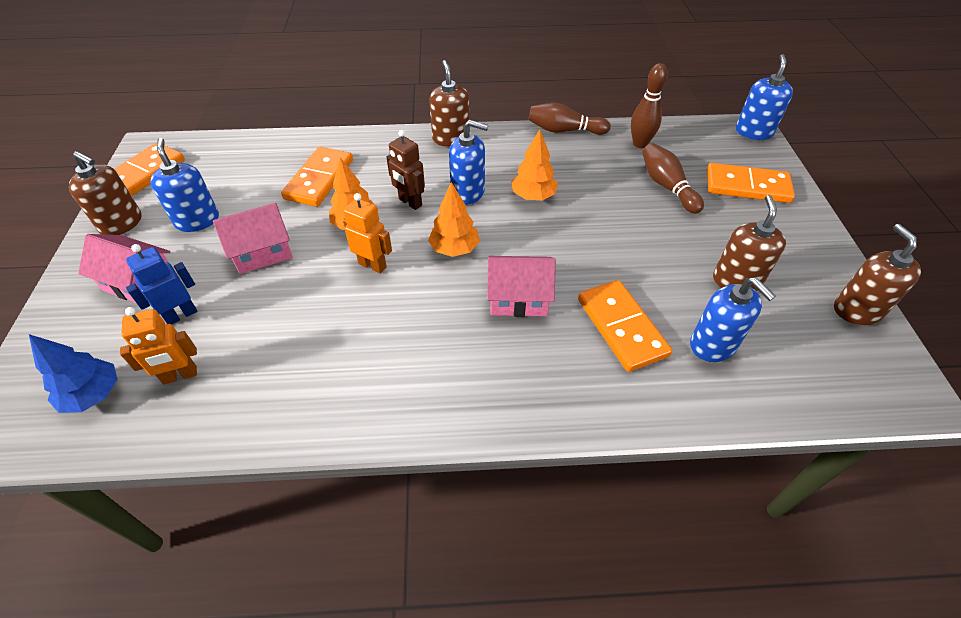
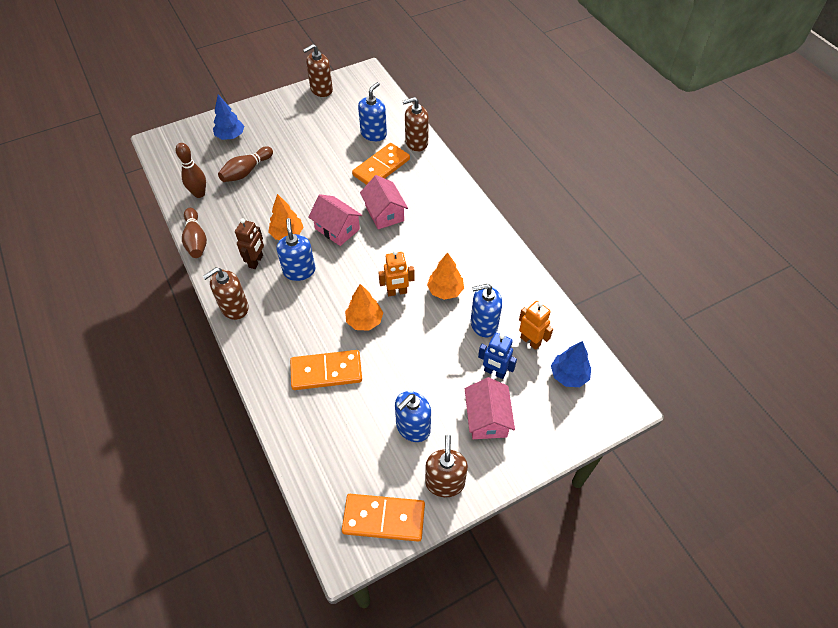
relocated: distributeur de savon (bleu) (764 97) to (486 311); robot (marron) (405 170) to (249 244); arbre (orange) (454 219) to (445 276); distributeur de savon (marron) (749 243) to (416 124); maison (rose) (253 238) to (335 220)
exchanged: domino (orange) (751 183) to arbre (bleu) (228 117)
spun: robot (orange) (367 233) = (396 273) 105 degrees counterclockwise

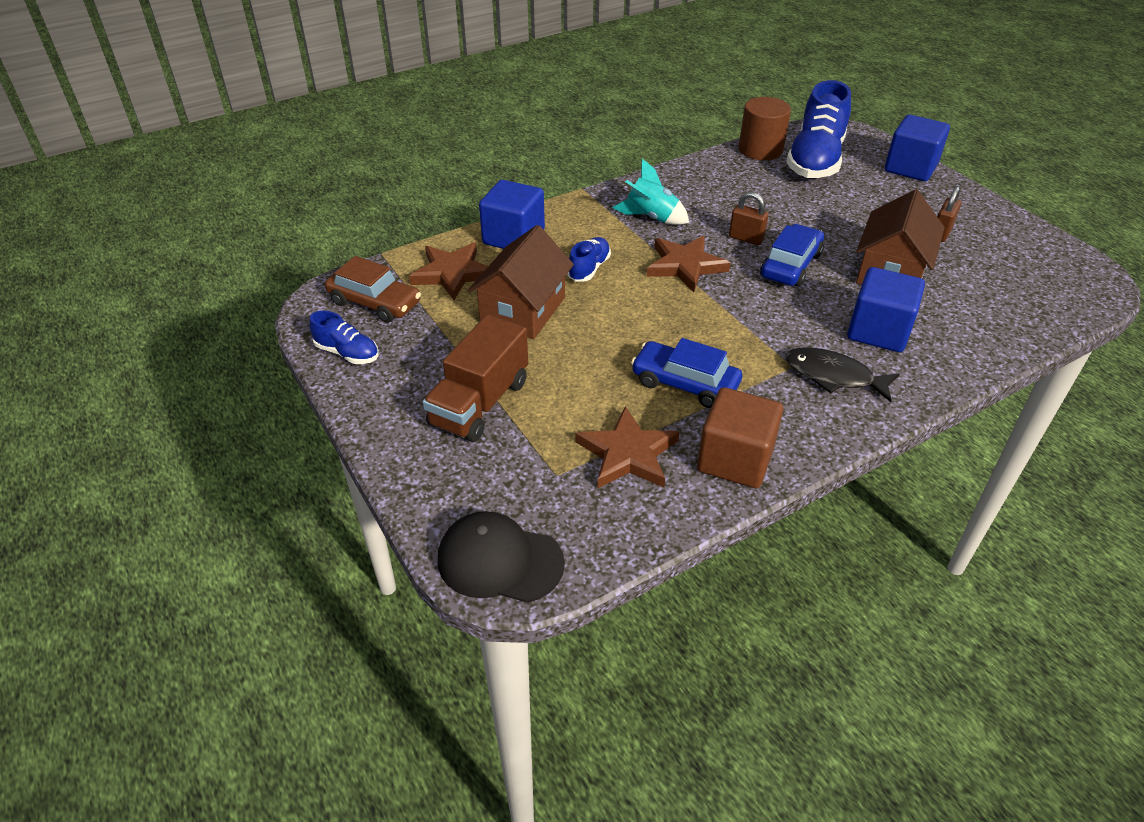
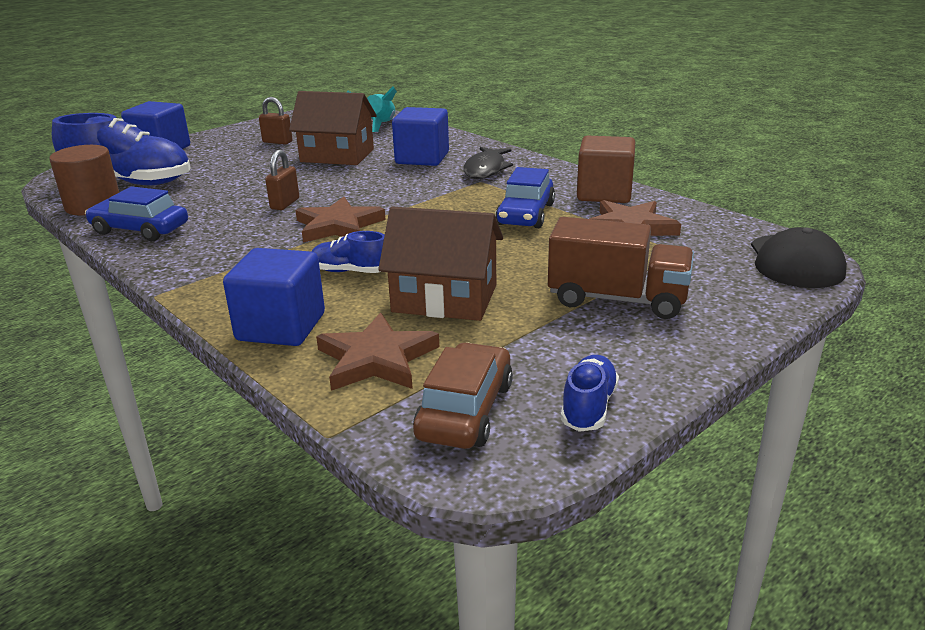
relocated: fusée (turquoise) (650 192) to (372 109); voiture (bleu) (792 255) to (136 213)

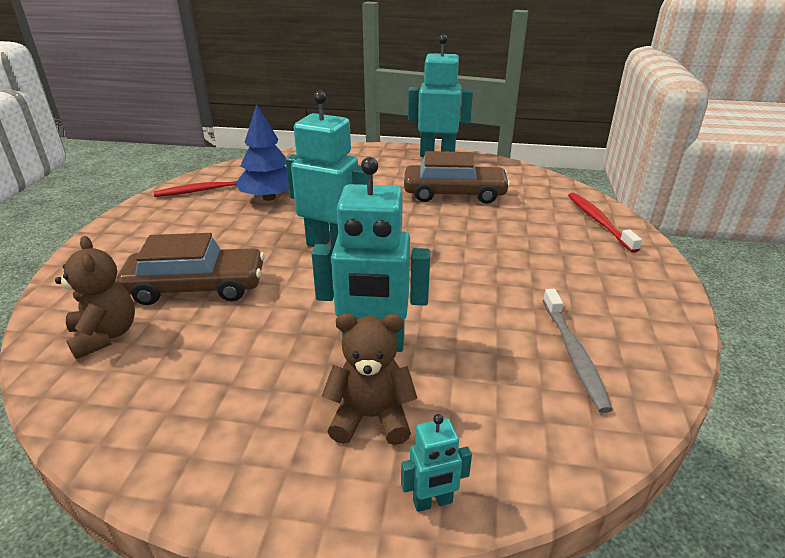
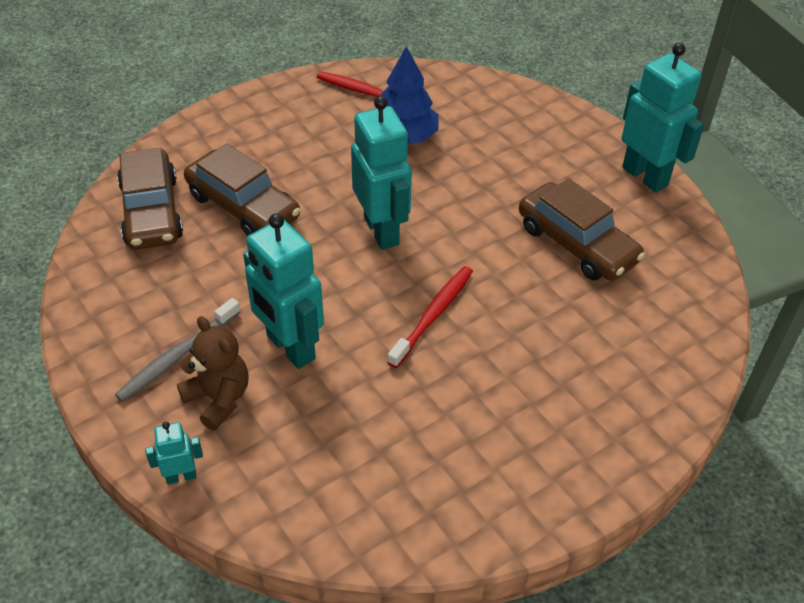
relocated: brosse à dents (rouge) (605 223) to (430 317); brosse à dents (gris) (578 351) to (178 350)
exchanged: ours en peluche (marron) (95 297) to voiture (marron) (150 199)
spun: robot (turquoise) (436 463) = (174 453) 135 degrees clockwise

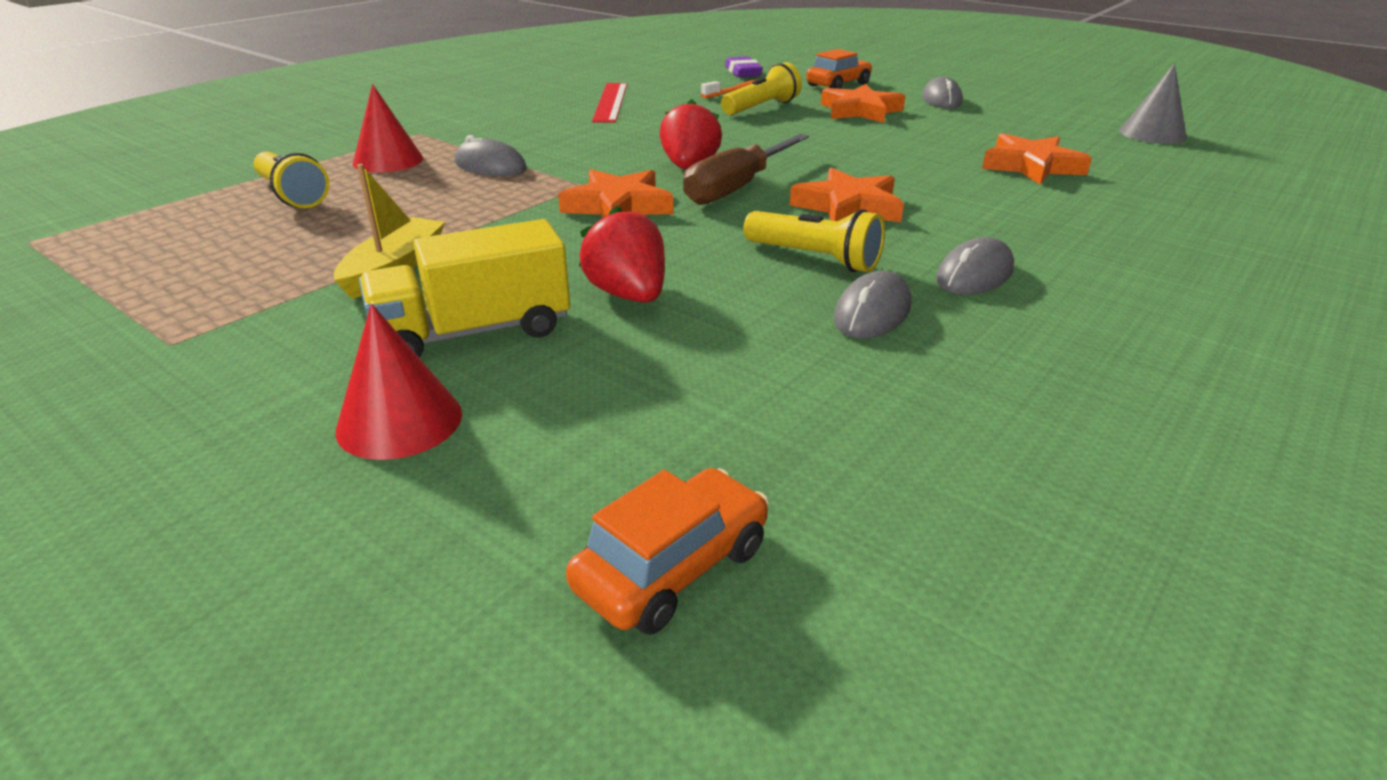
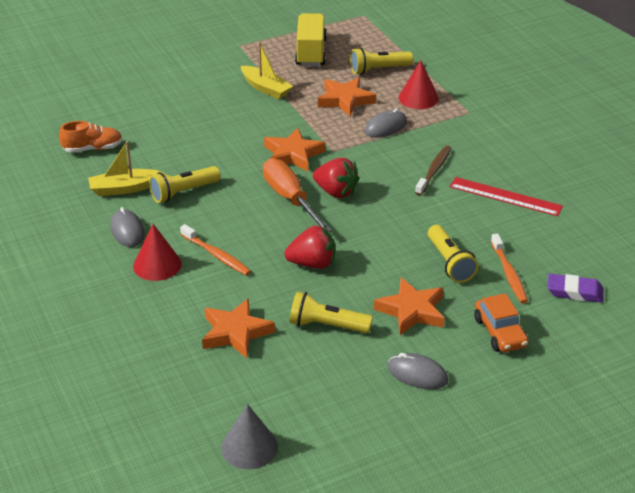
missing: voiture (orange) (667 551)
appeared: chaussure (orange) (91 137); brosse à dents (marron) (433 170); brosse à dents (orange) (215 249); lampe de poche (jaune) (331 312)
relocated: étoile (orange) (847 195) to (347 97); fraise (rouge) (622 254) to (309 247); camion (jaune) (464 288) to (311 39); cône (rouge) (399 382) to (157 252)
exchanged: souris (gris) (872 304) to bateau (jaune) (126 168)
colour: tournevis (marron) (746 169) to tournevis (orange) (297 195)

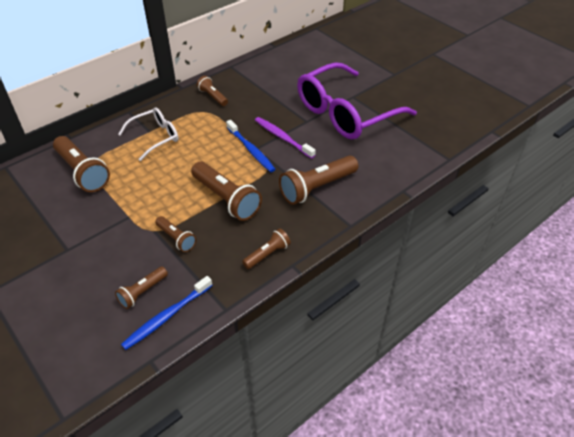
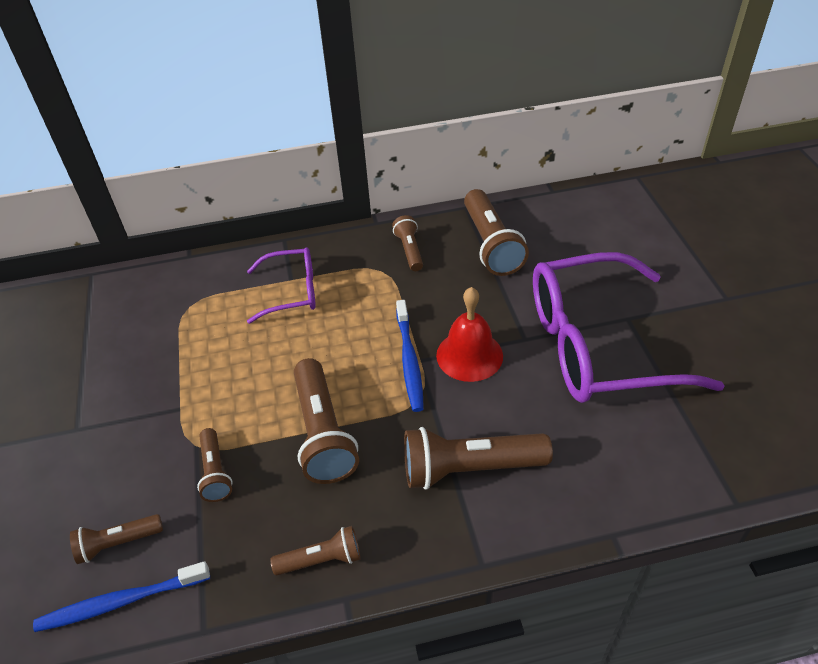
relocated: lampe de poche (marron) (81 164) to (496 232)
exchanged: brosse à dents (violet) (285 138) to cloche (rouge) (469 334)
colour: lunettes (blanc) (148 134) to lunettes (violet) (281 286)

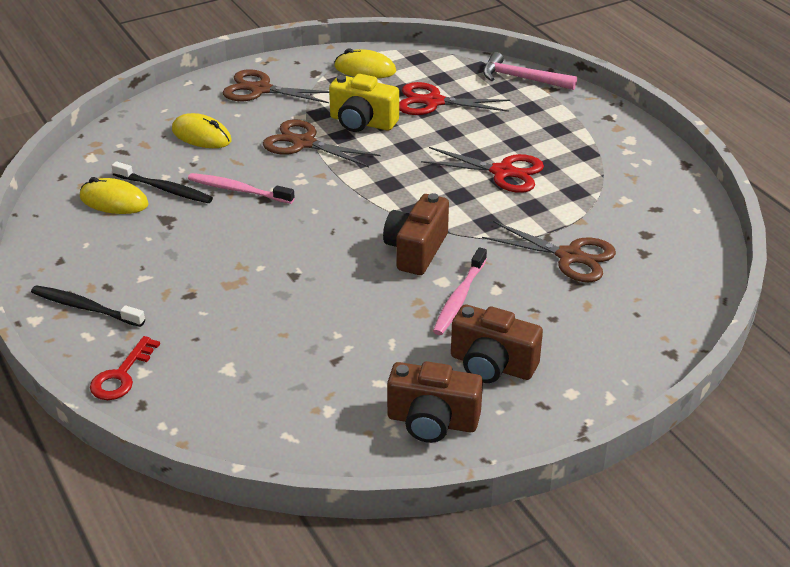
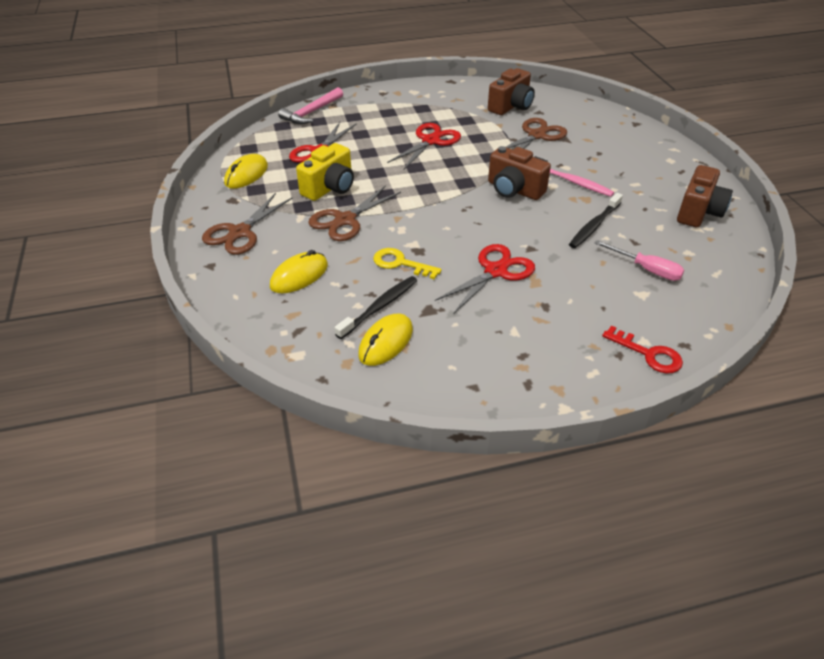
appeared: tournevis (rose) (639 260); ciseaux (rouge) (485 278)
relocated: brosse à dents (noir) (88 306) to (596 220); appareil photo (marron) (497 343) to (511 91)
exchanged: brosse à dents (rose) (241 188) to clé (jaune) (407 264)

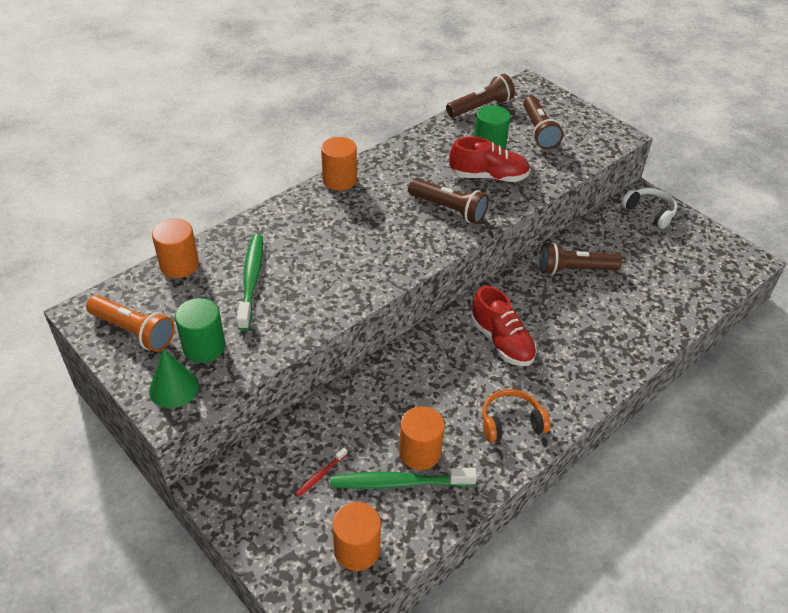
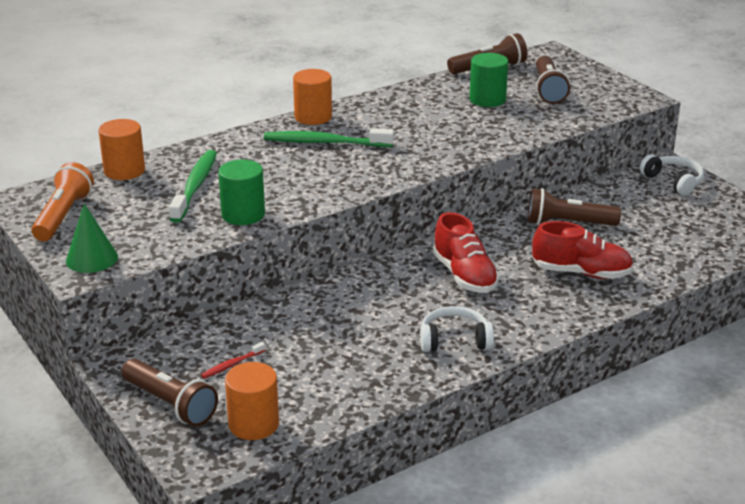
missing: cylindre (orange) (421 438)
relocated: chaussure (rouge) (489 159) to (583 250); lampe de poche (marron) (448 201) to (170 392); cylindre (vert) (200 330) to (241 192); brosse à dents (vert) (404 478) to (329 137)
colour: casque audio (orange) (516 415) to casque audio (blanc) (457 329)
spun: lampe de poche (orange) (130 323) = (63 201) 120 degrees counterclockwise

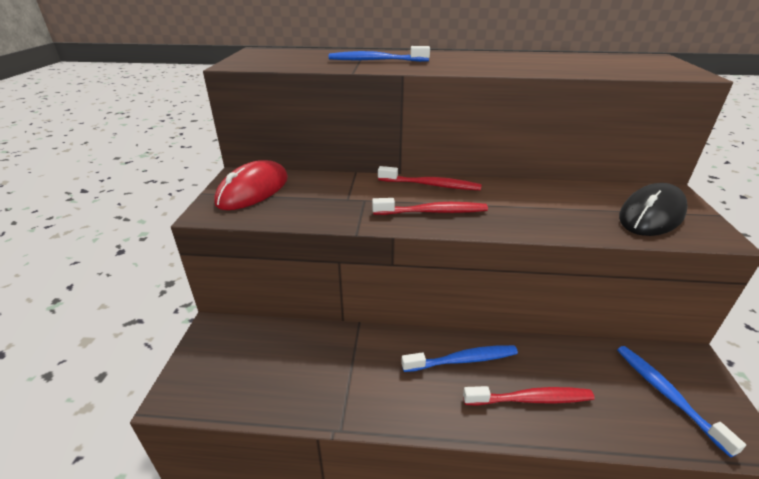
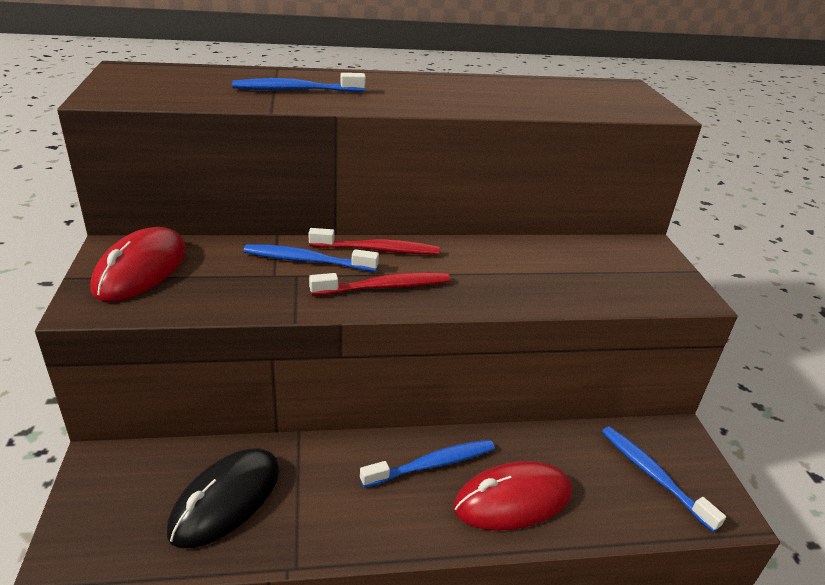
appeared: brosse à dents (bleu) (311 258)
relocated: souris (noir) (653 209) to (223 498)
exchanged: brosse à dents (rouge) (529 396) to souris (rouge) (512 496)

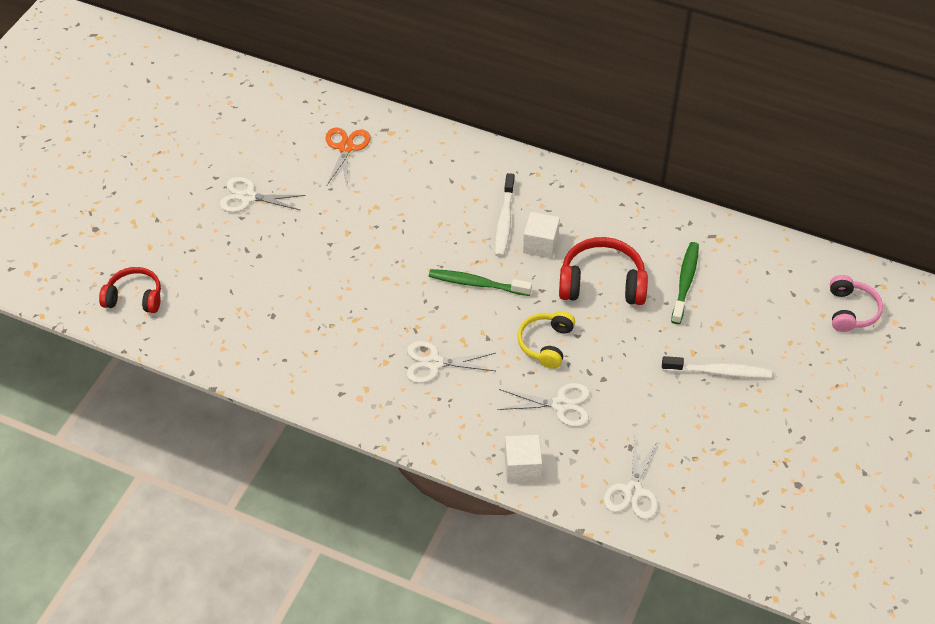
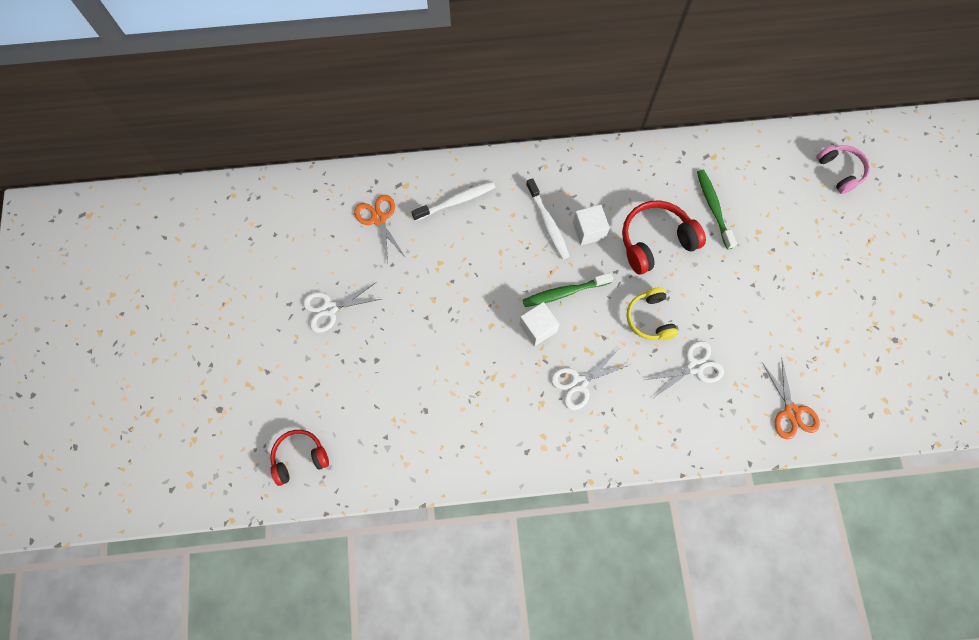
relocated: brosse à dents (blanc) (717 367) to (453 201); cube (blanc) (523 459) to (539 324)
colour: ciseaux (blanc) (631 476) to ciseaux (orange) (791 400)

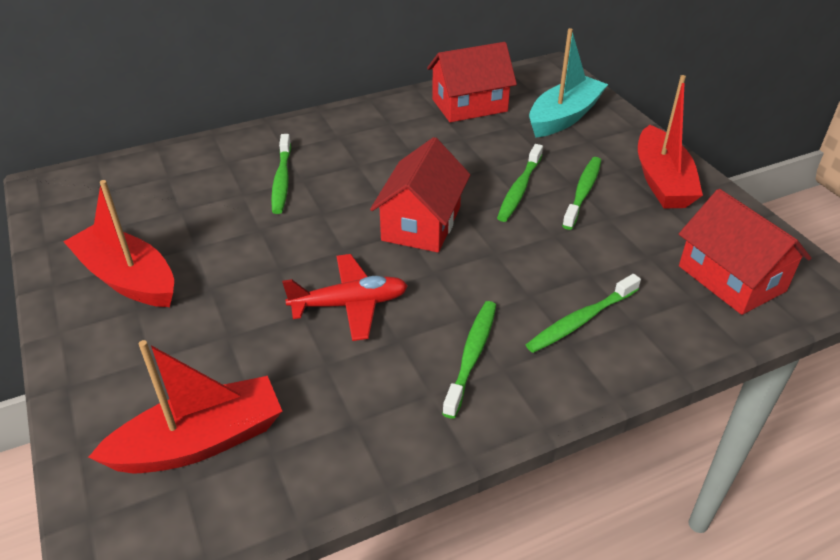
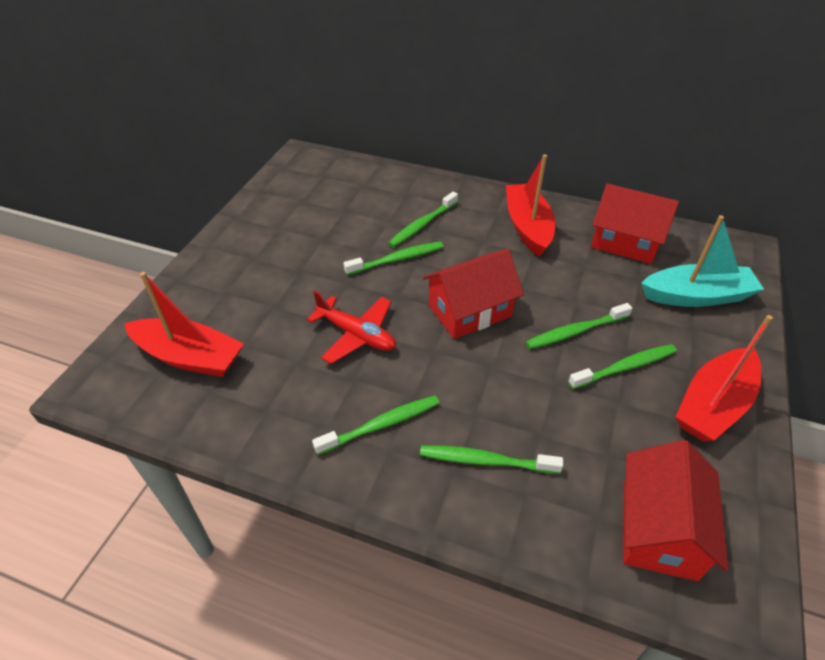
appeared: brosse à dents (vert) (393 258)
relocated: bateau (rouge) (118 243) to (530 205)

